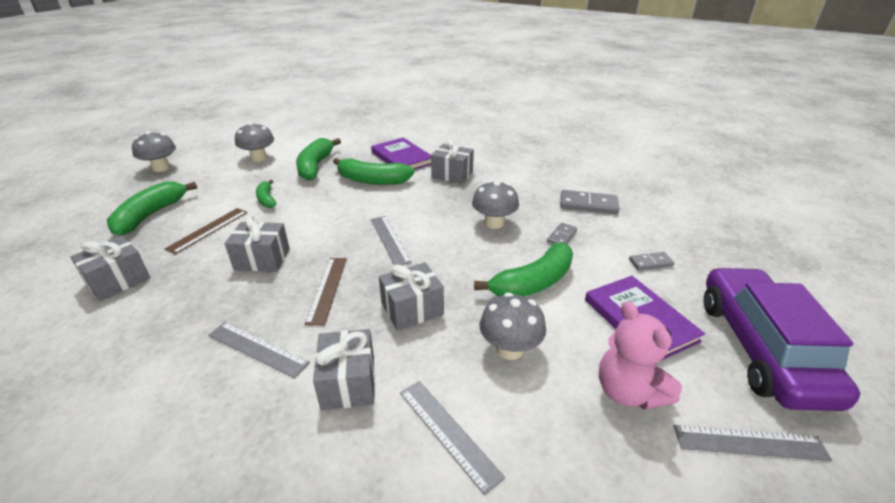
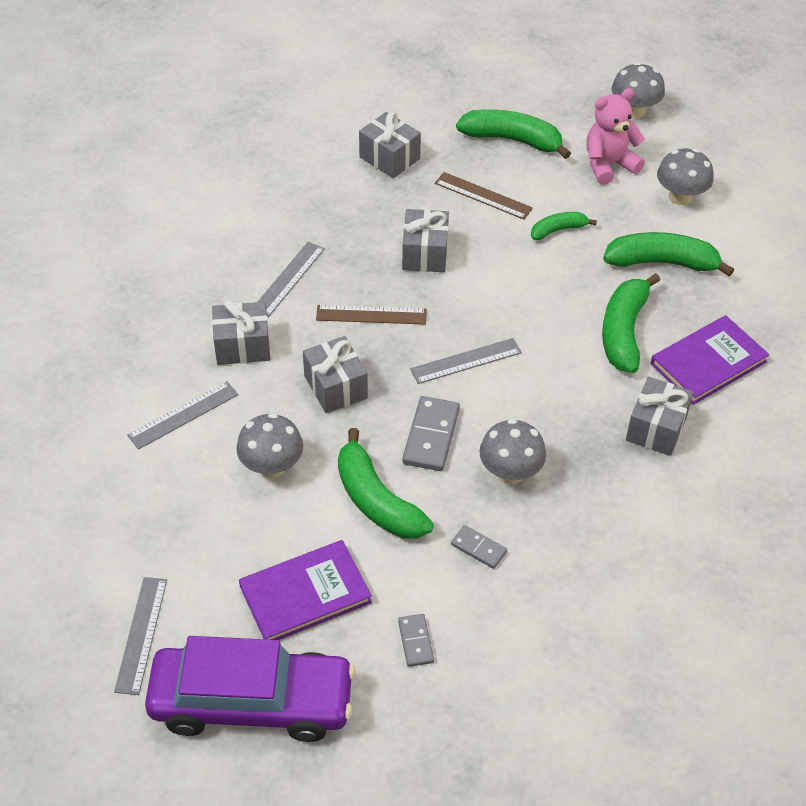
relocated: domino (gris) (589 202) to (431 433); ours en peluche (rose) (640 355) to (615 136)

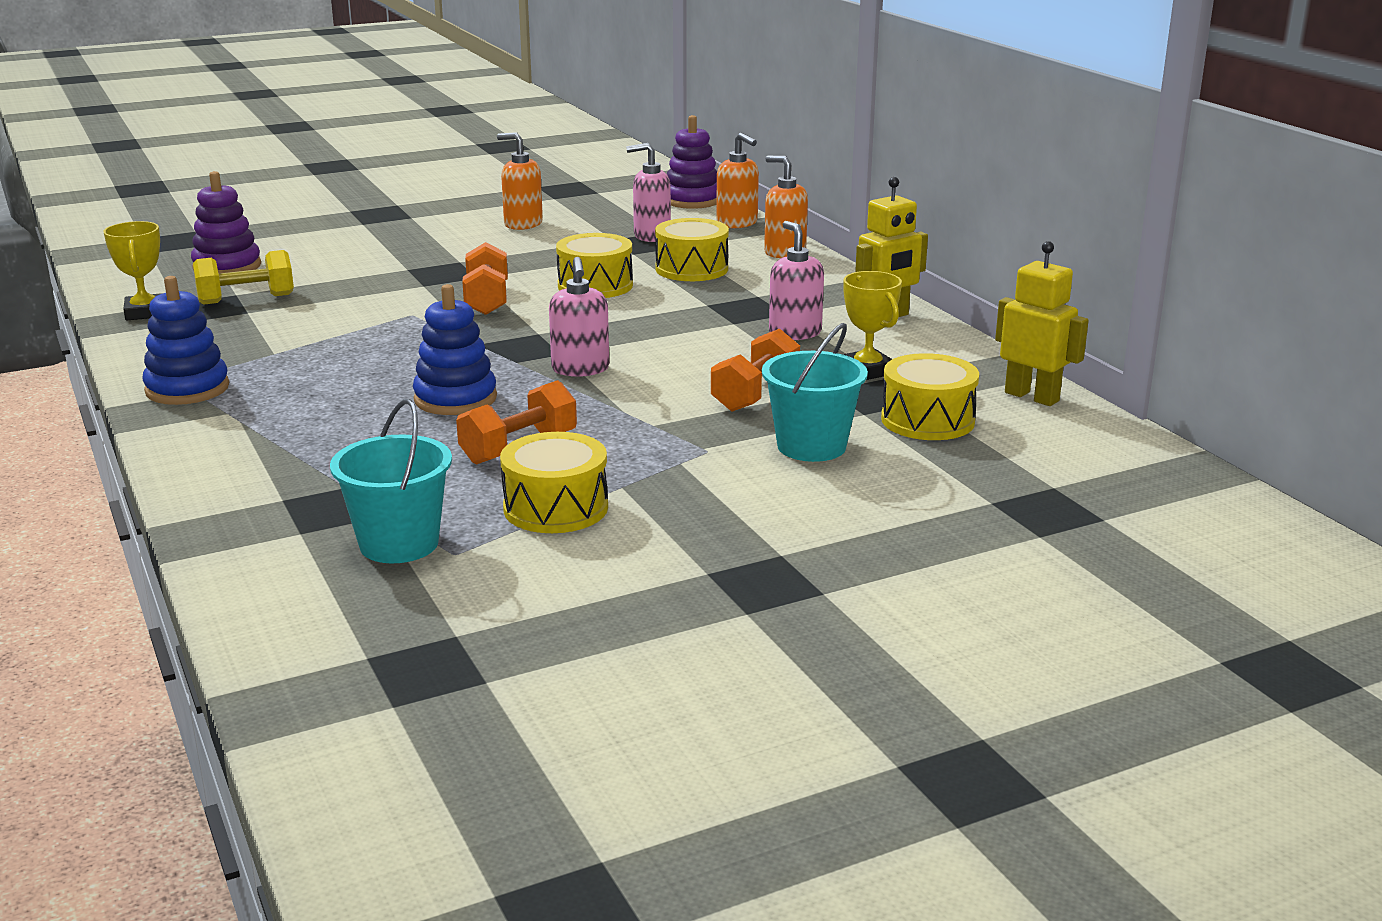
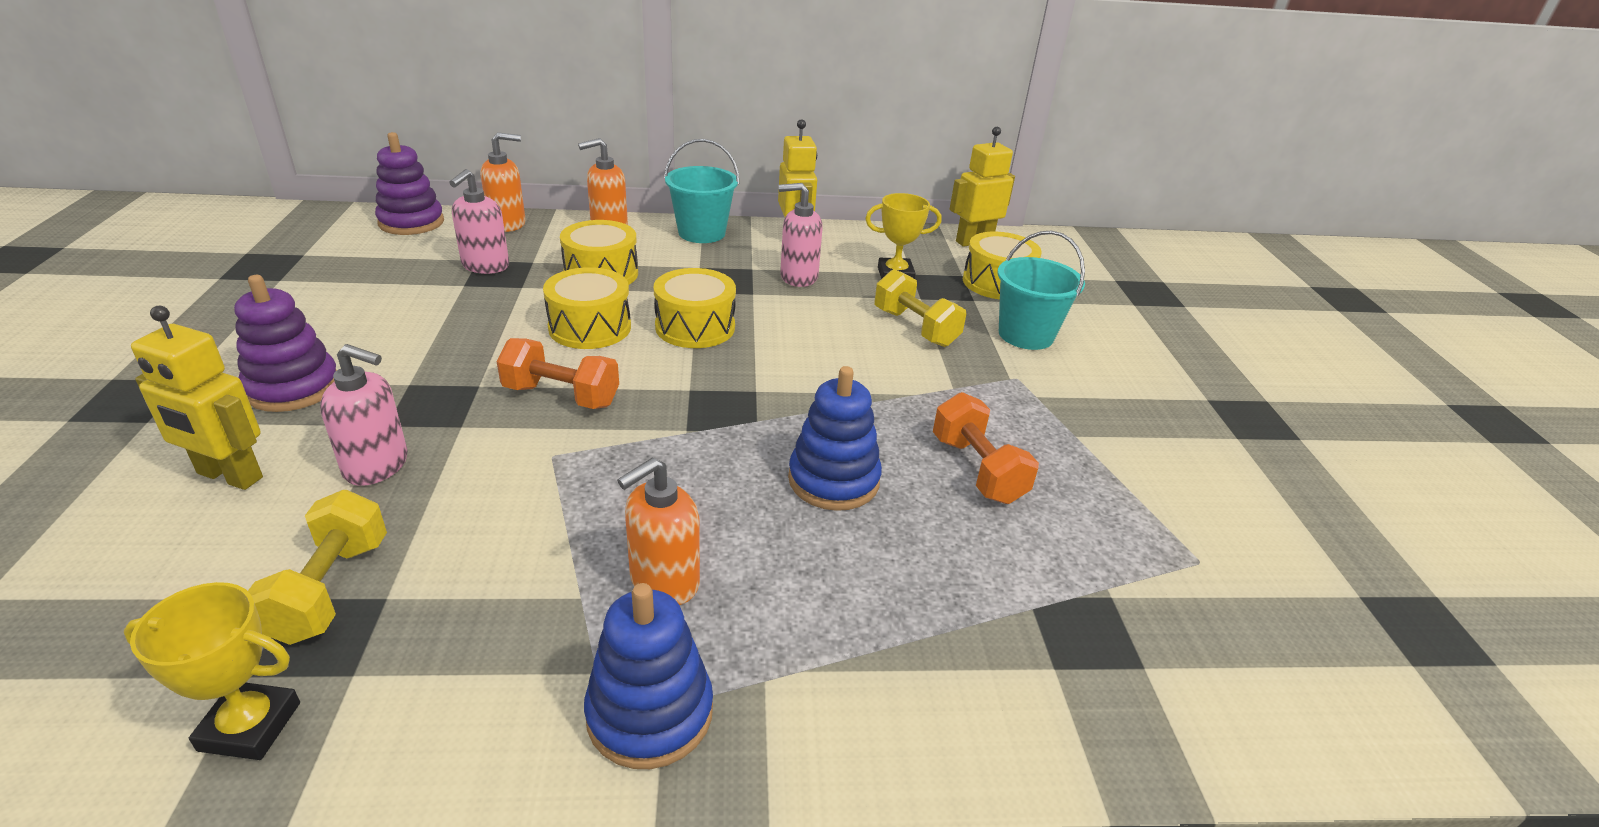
appeared: robot (jaune) (197 398)
relocated: distributeur de savon (orange) (520 181) to (658 531); jouet à empiler (violet) (226 222) to (285 343); distributeur de savon (rose) (579 317) to (364 415); seau (turquoise) (391 481) to (701 191); tambour (jaune) (554 482) to (695 308)
colour: haltère (orange) (755 370) to haltère (jaune) (920 308)

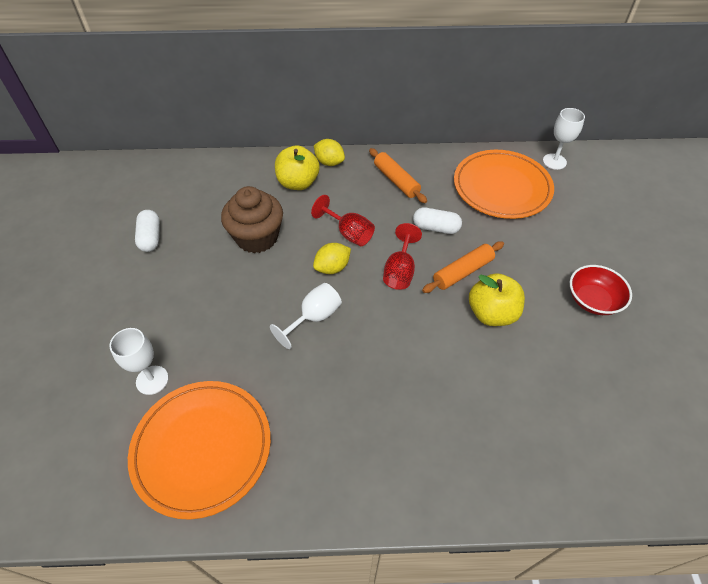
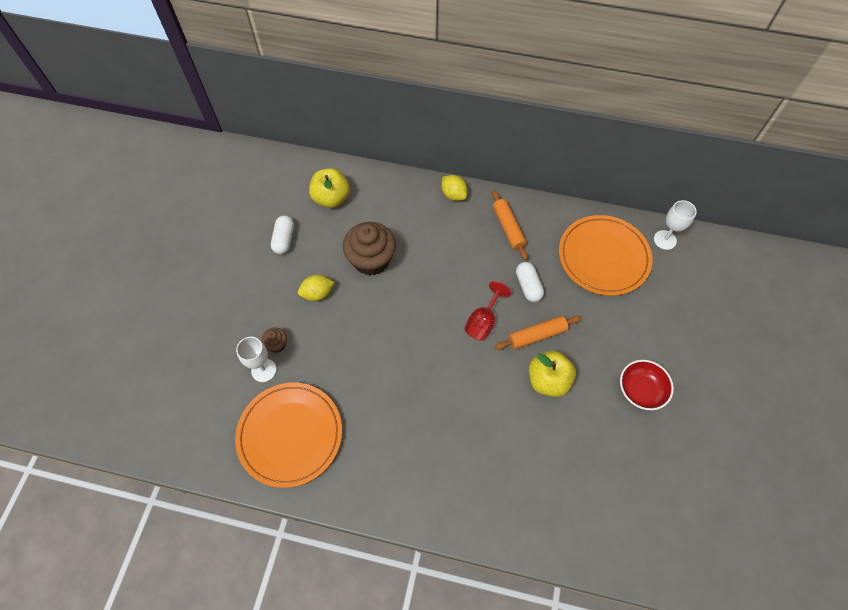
missing: verre à pied (rouge) (343 220); verre à pied (blanc) (306 316)
appeared: muffin (marron) (274 340)
relocated: pomme (jaune) (297 167) to (329 188); citron (jaune) (332 258) to (316 288)
spun: gélule (blanc) (437 220) = (530 282) 45 degrees clockwise

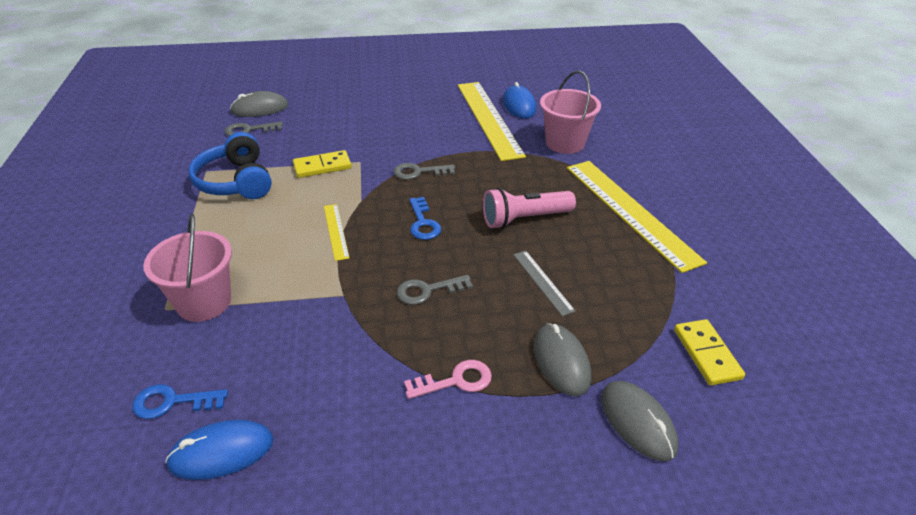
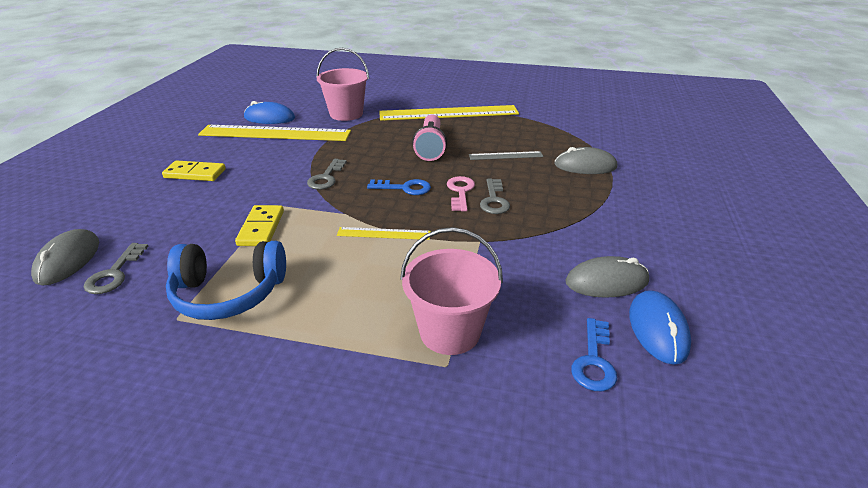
relocated: domino (jaune) (709 352) to (194 170); clé (rose) (448 379) to (461 193); souris (gris) (640 421) to (607 277)

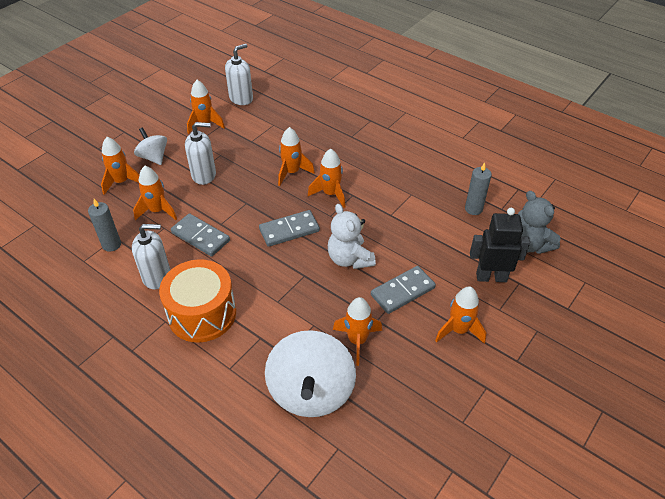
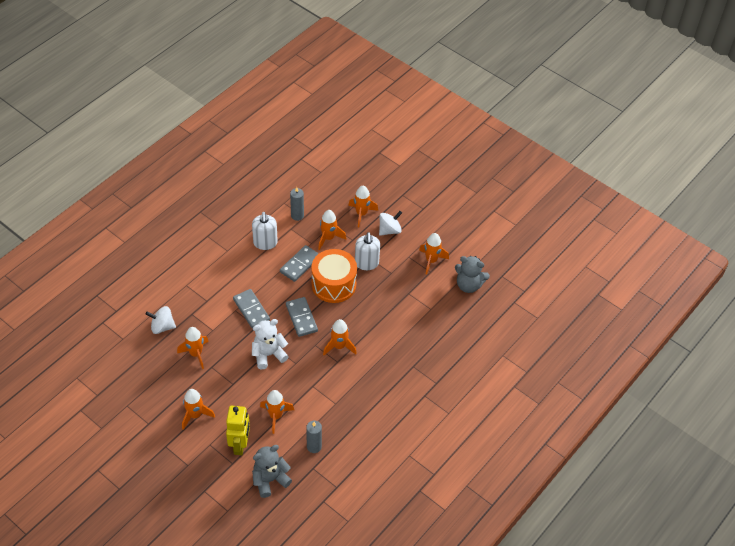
relocated: fusée (orange) (296 156) to (277 412); tambour (orange) (197 300) to (334 276); domino (gris) (403 290) to (251 308)
exchanged: distributeur de savon (blanc) (239 74) to ours en peluche (gris) (472 274)
colour: robot (noir) (500 245) to robot (jaune) (238 430)
size: toupie (blanc) (310 373) = (161 320) x0.55

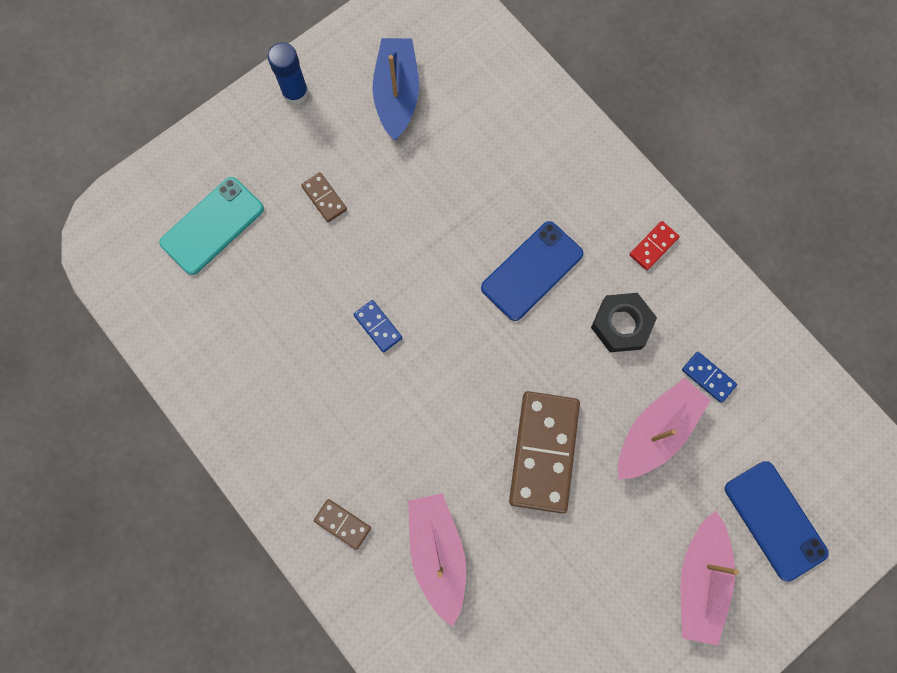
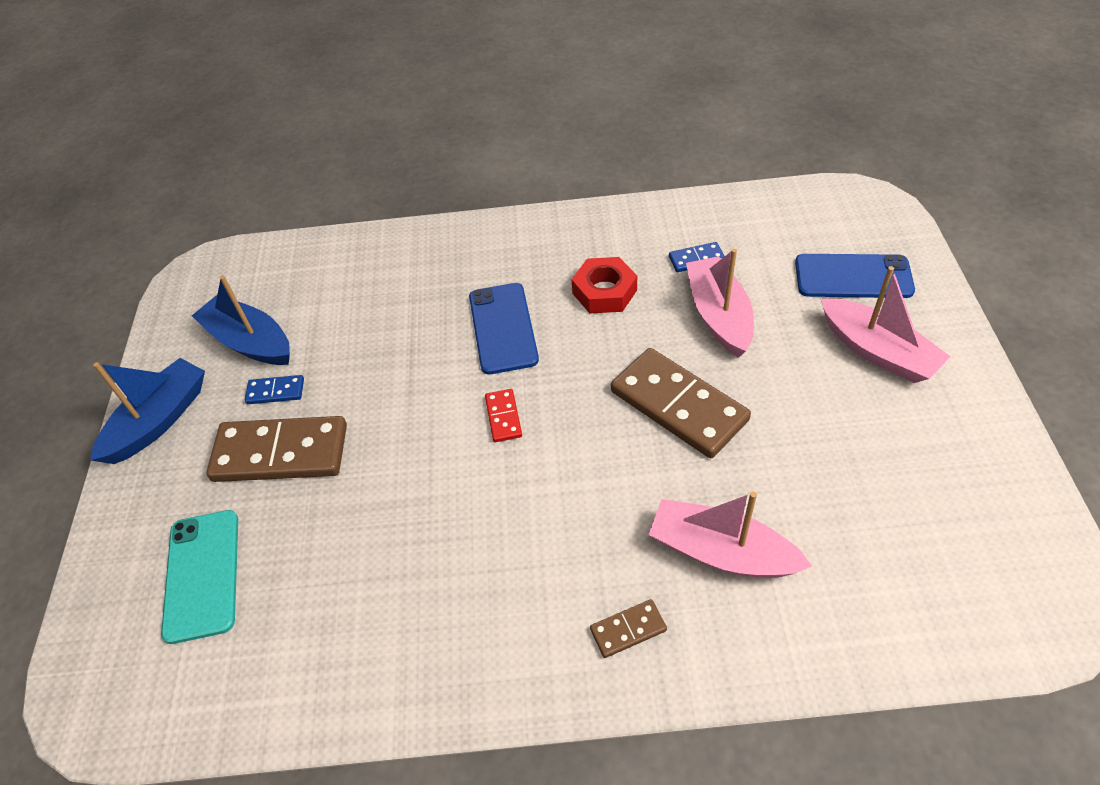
relocated: domino (rouge) (654 245) to (503 415); domino (bleu) (377 326) to (274 389)
exchanged: bâton de colle (bleu) (288 73) to bateau (bleu) (148 411)
colour: écrou (noir) (624 322) to écrou (rouge) (604 285)
size: domino (marron) (324 197) = (276 449) x2.20

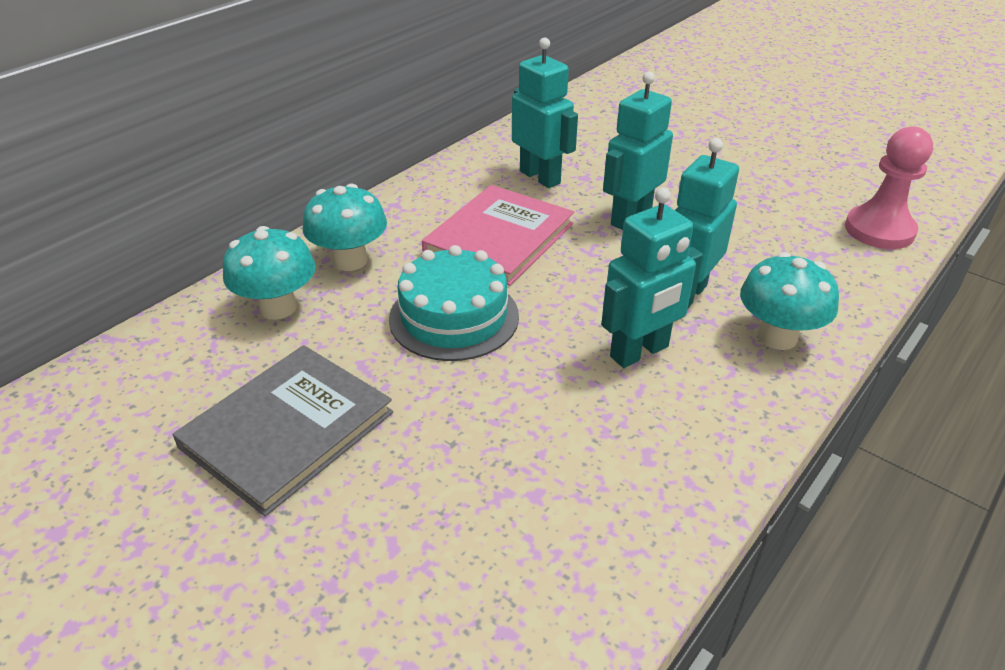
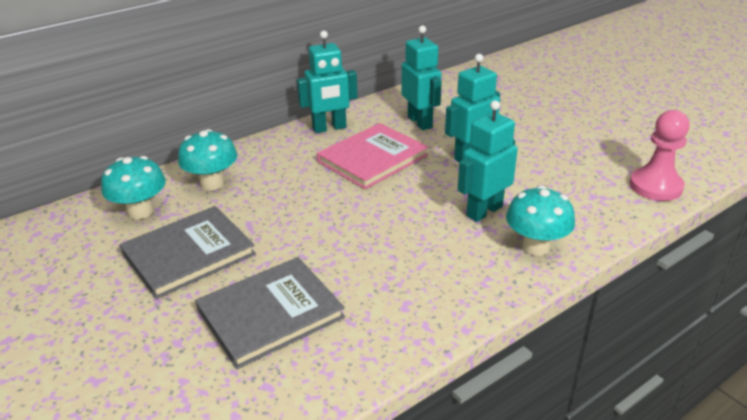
missing: gâteau (turquoise) (454 303)
appeared: livre (gris) (270 313)
relocated: champignon (turquoise) (345 227) to (133 187); robot (turquoise) (652 278) to (327 82)

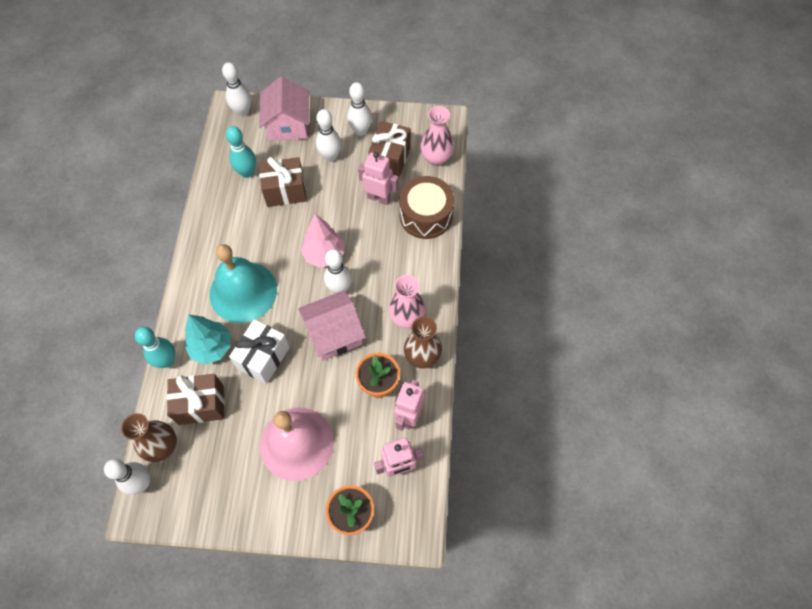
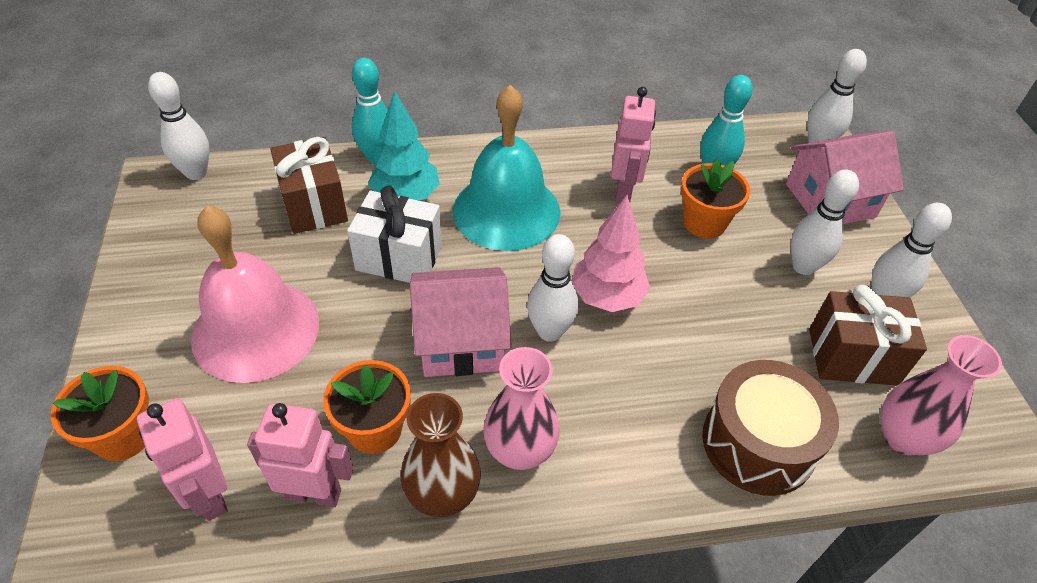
missing: vase (marron) (149 437)
relocated: robot (rose) (378 178) to (633 145)
exchanged: cadeau (marron) (283 182) to pot de fleurs (orange) (715 198)
spun: maison (rose) (332 325) = (460 322) 60 degrees counterclockwise

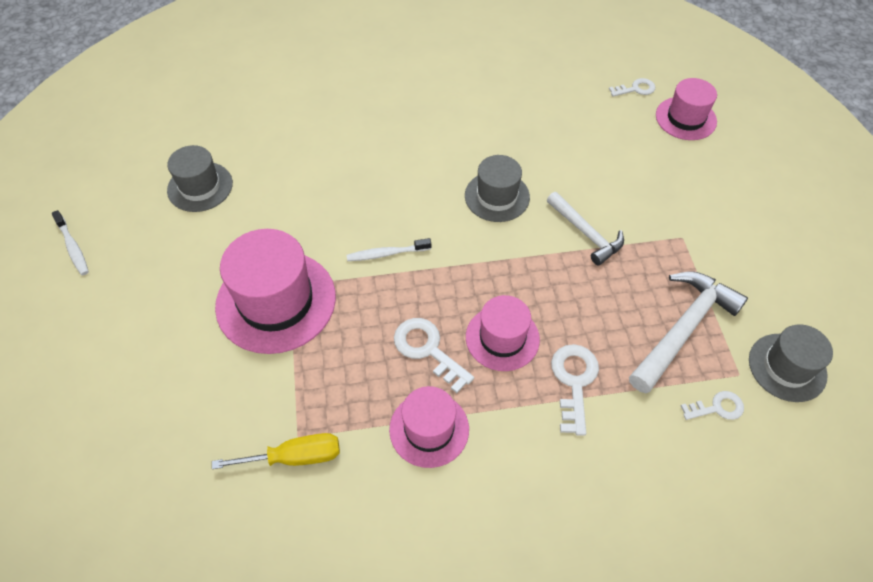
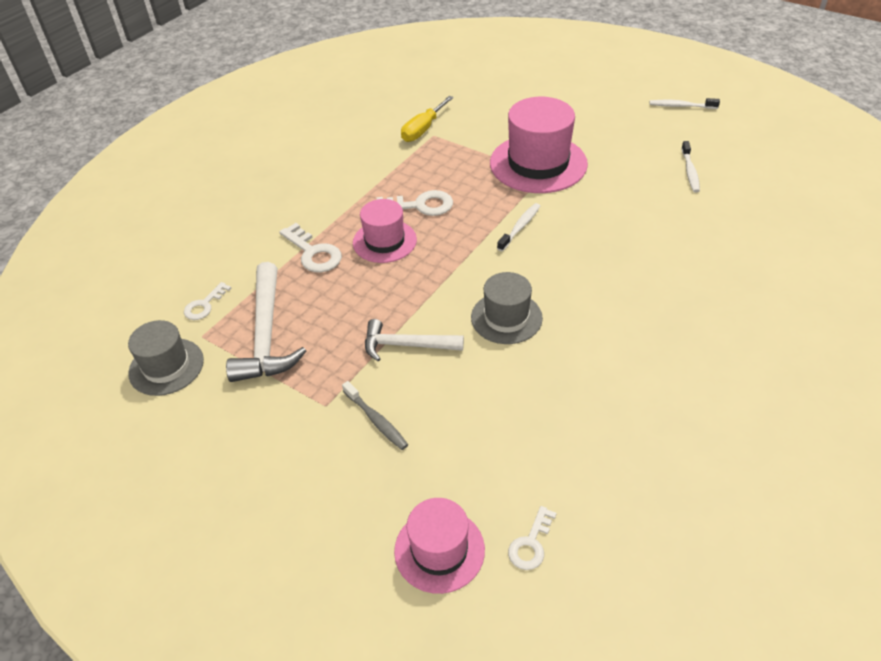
missing: chapeau (rose) (429 427)
appeared: brosse à dents (gris) (375 415)
exchanged: chapeau (gris) (200 178) to brosse à dents (blanc) (690 166)

